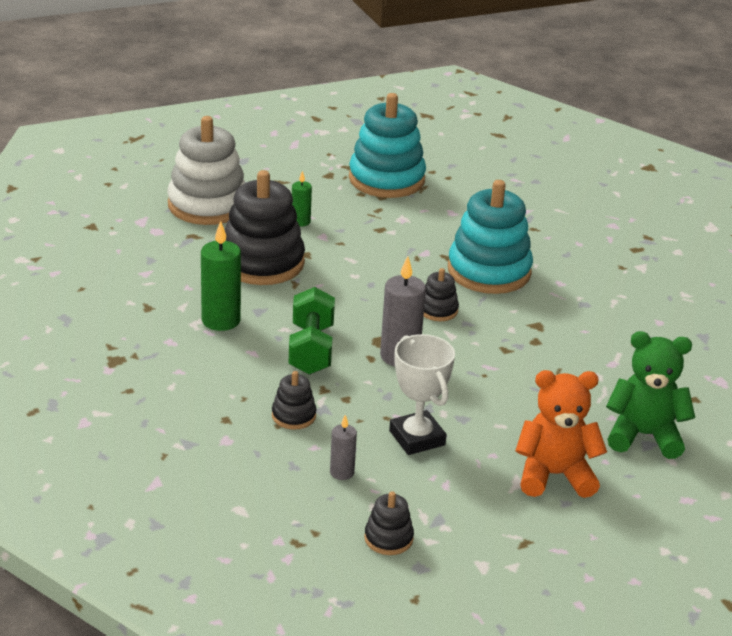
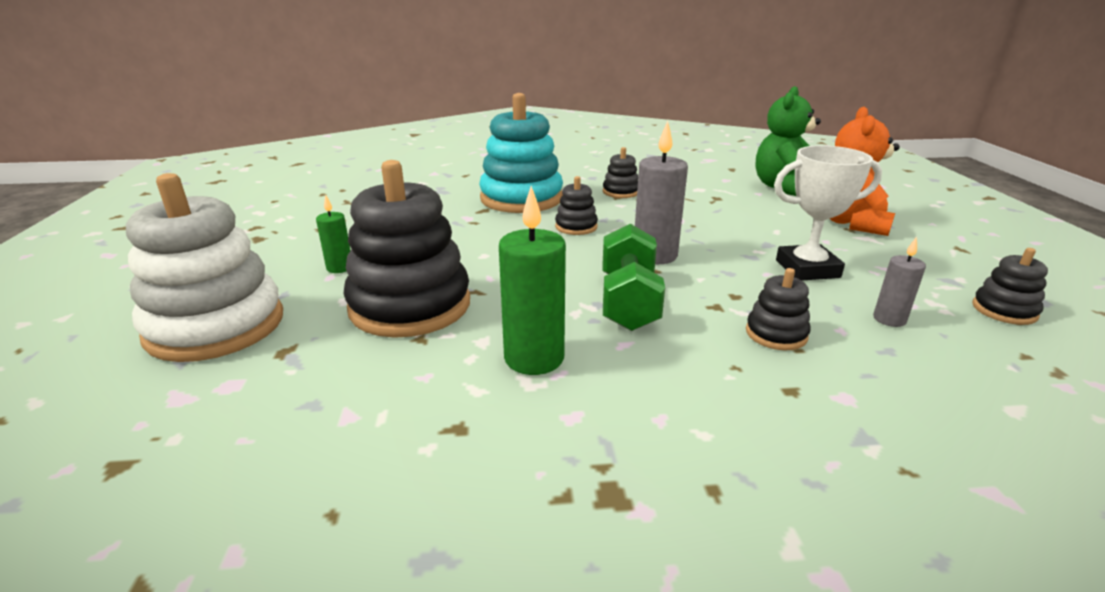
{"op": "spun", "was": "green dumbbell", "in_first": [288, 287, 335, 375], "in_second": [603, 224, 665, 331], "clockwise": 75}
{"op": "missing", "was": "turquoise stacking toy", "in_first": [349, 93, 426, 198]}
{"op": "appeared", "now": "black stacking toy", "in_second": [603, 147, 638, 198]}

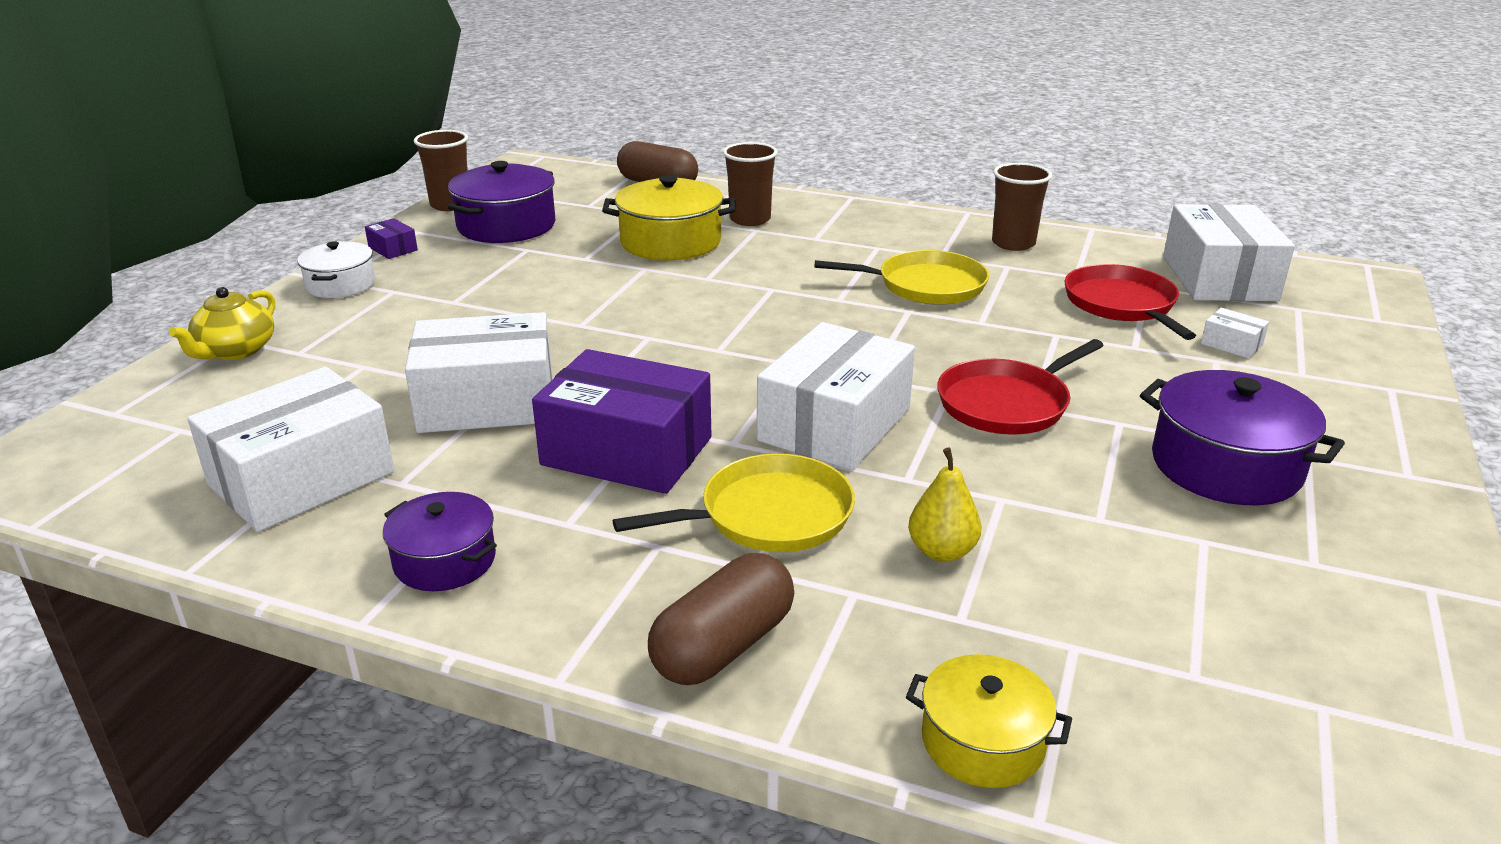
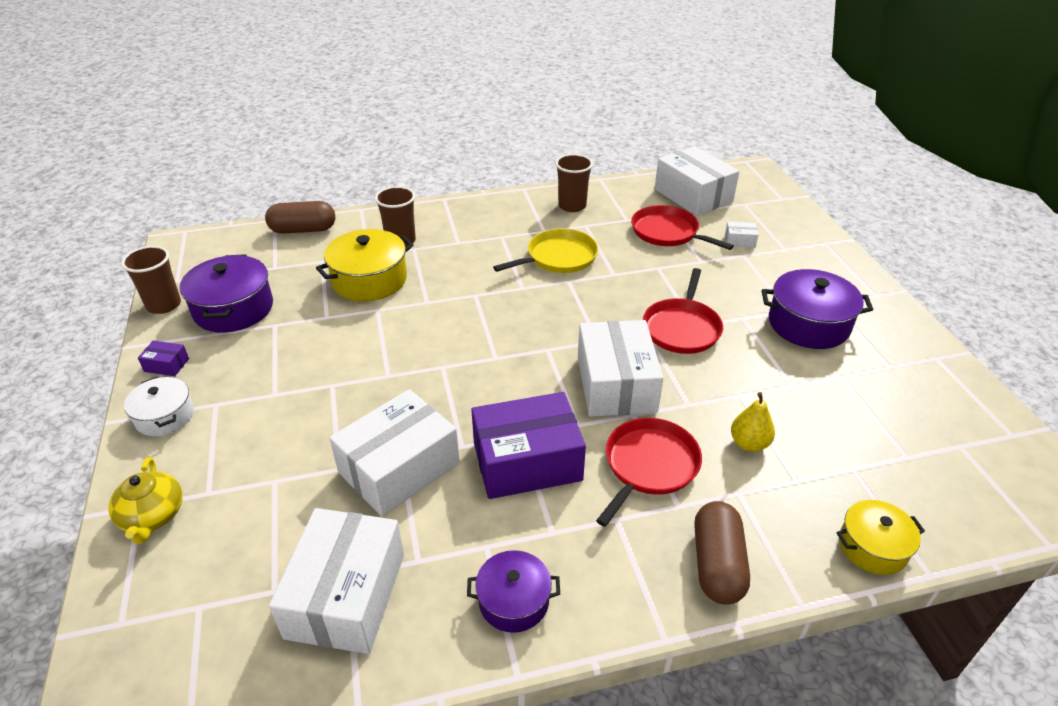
{"op": "colour", "was": "yellow pan", "now": "red pan", "in_first": [613, 454, 855, 552], "in_second": [596, 418, 702, 527]}

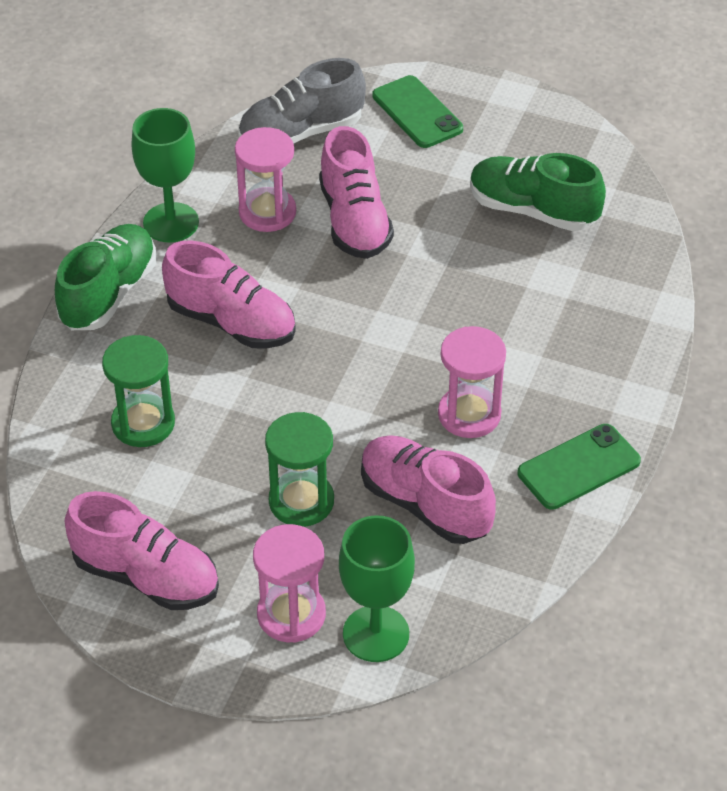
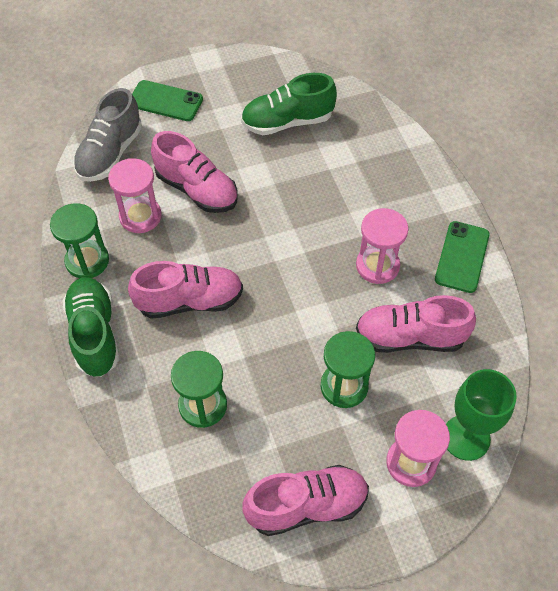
{"op": "exchanged", "was": "green goblet", "now": "green hourglass", "in_first": [132, 108, 199, 242], "in_second": [50, 203, 109, 278]}

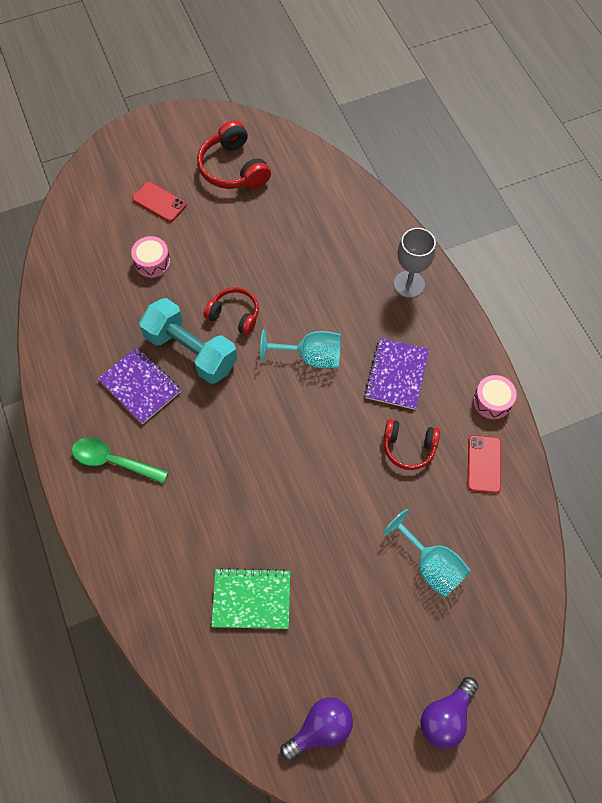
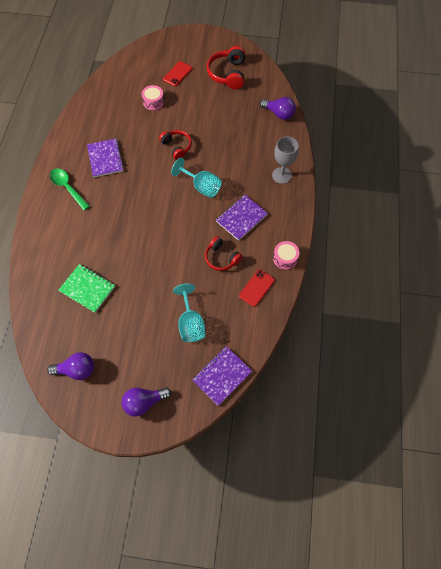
{"op": "spun", "was": "red phone", "in_first": [132, 181, 187, 222], "in_second": [163, 61, 192, 86], "clockwise": 60}
{"op": "missing", "was": "turquoise dumbbell", "in_first": [139, 298, 237, 384]}
{"op": "appeared", "now": "purple notebook", "in_second": [192, 346, 252, 406]}
{"op": "appeared", "now": "purple light bulb", "in_second": [260, 97, 296, 120]}

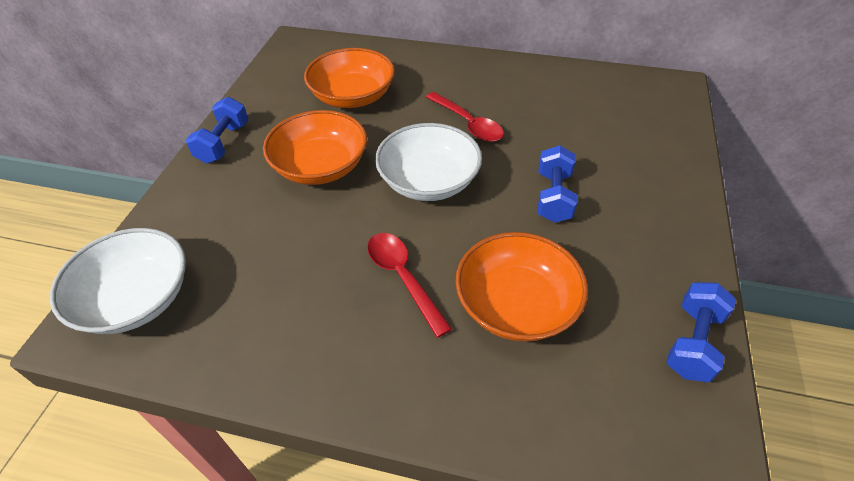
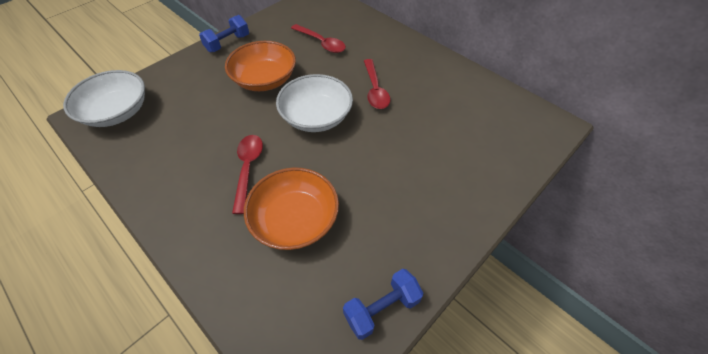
{"op": "exchanged", "was": "orange bowl", "now": "red spoon", "in_first": [304, 48, 395, 108], "in_second": [291, 24, 346, 53]}
{"op": "missing", "was": "blue dumbbell", "in_first": [538, 145, 577, 223]}

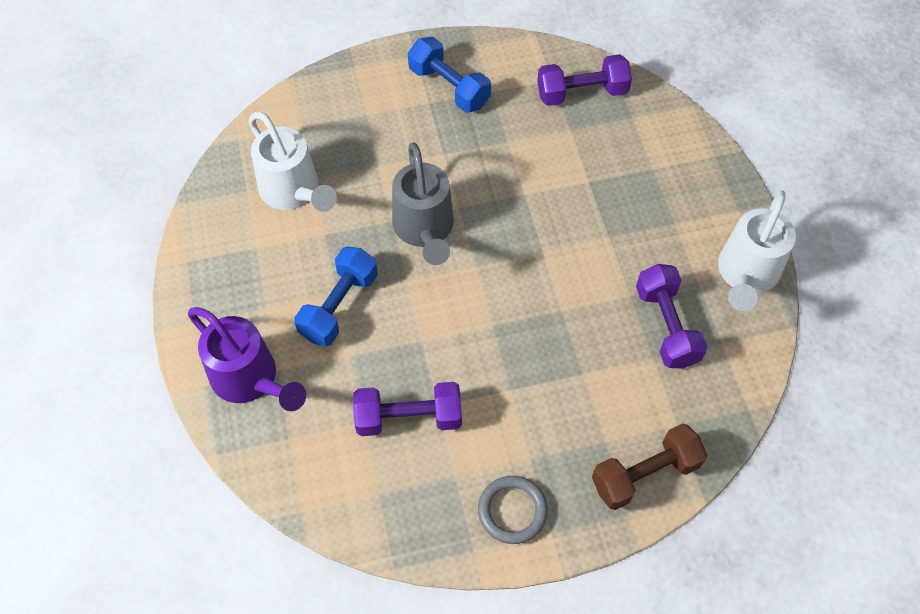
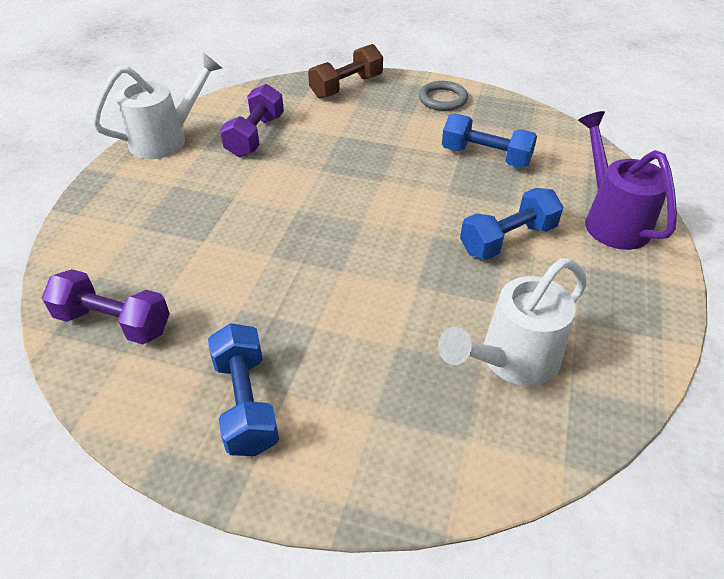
{"op": "spun", "was": "white watering can", "in_first": [249, 112, 337, 212], "in_second": [438, 258, 587, 386], "clockwise": -120}
{"op": "colour", "was": "purple dumbbell", "now": "blue dumbbell", "in_first": [353, 382, 462, 436], "in_second": [442, 113, 537, 168]}
{"op": "missing", "was": "grey watering can", "in_first": [392, 142, 454, 265]}
{"op": "spun", "was": "brown dumbbell", "in_first": [592, 424, 707, 510], "in_second": [308, 44, 383, 99], "clockwise": -45}

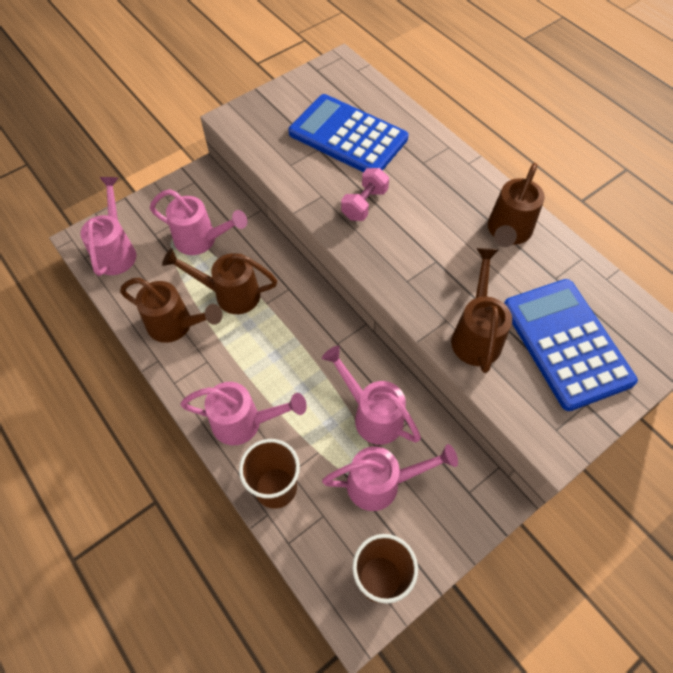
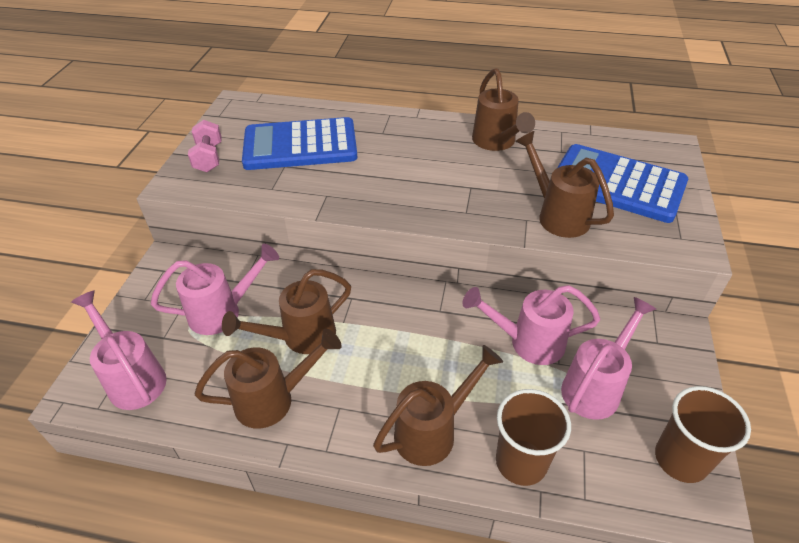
{"op": "colour", "was": "pink watering can", "now": "brown watering can", "in_first": [180, 382, 307, 445], "in_second": [373, 345, 503, 466]}
{"op": "relocated", "was": "pink dumbbell", "in_first": [341, 168, 389, 221], "in_second": [188, 120, 222, 172]}

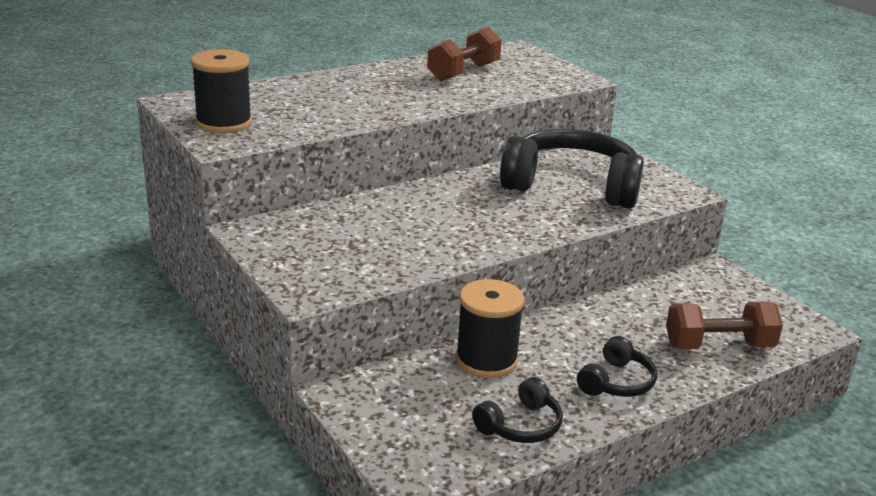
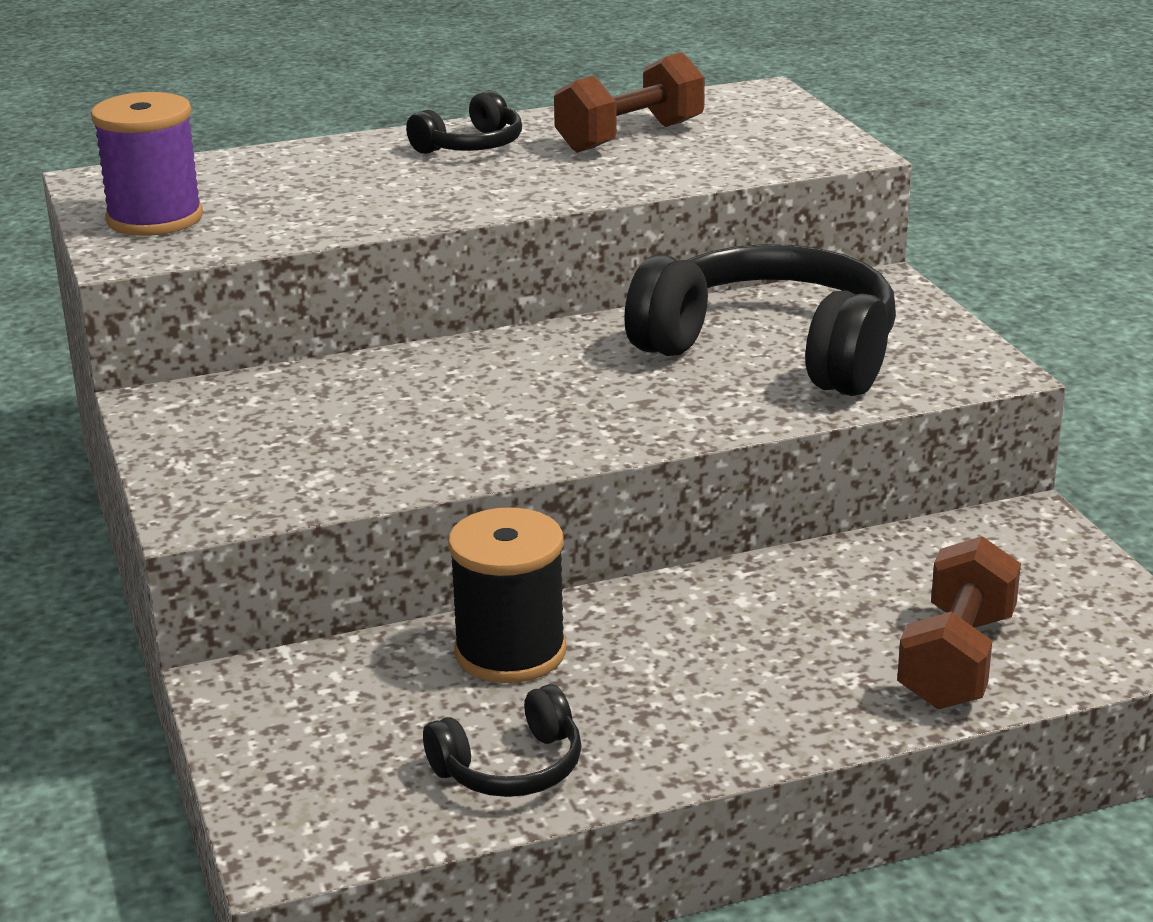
{"op": "colour", "was": "black spool", "now": "purple spool", "in_first": [191, 49, 252, 133], "in_second": [91, 92, 203, 236]}
{"op": "relocated", "was": "black headphones", "in_first": [577, 336, 657, 397], "in_second": [406, 90, 522, 154]}
{"op": "spun", "was": "brown dumbbell", "in_first": [666, 302, 783, 350], "in_second": [897, 536, 1021, 709], "clockwise": -75}

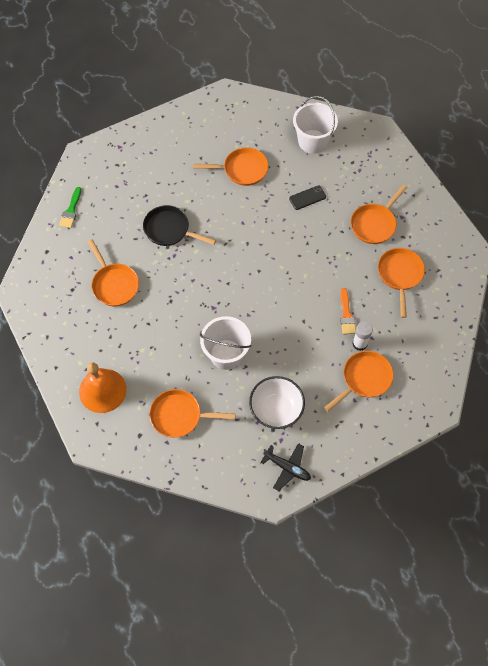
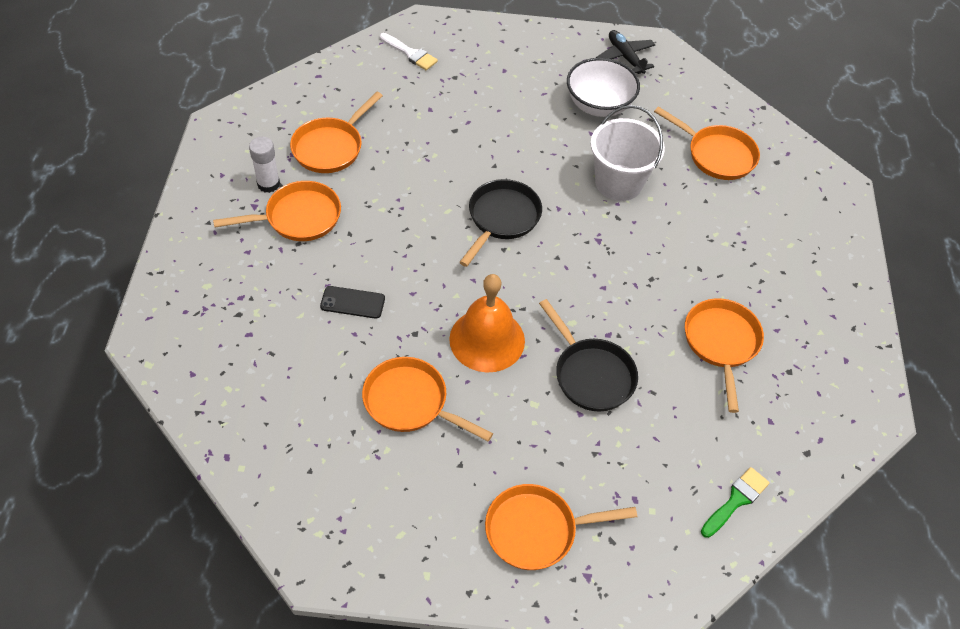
{"op": "relocated", "was": "orange bell", "in_first": [79, 363, 127, 413], "in_second": [449, 274, 525, 372]}
{"op": "missing", "was": "white bucket", "in_first": [293, 96, 338, 154]}
{"op": "relocated", "was": "orange pan", "in_first": [324, 351, 394, 412], "in_second": [485, 484, 637, 570]}
{"op": "missing", "was": "orange brush", "in_first": [340, 288, 356, 334]}
{"op": "relocated", "was": "white glue stick", "in_first": [352, 321, 373, 351], "in_second": [249, 137, 280, 193]}
{"op": "appeared", "now": "white brush", "in_second": [380, 33, 438, 70]}
{"op": "appeared", "now": "black pan", "in_second": [459, 179, 542, 267]}

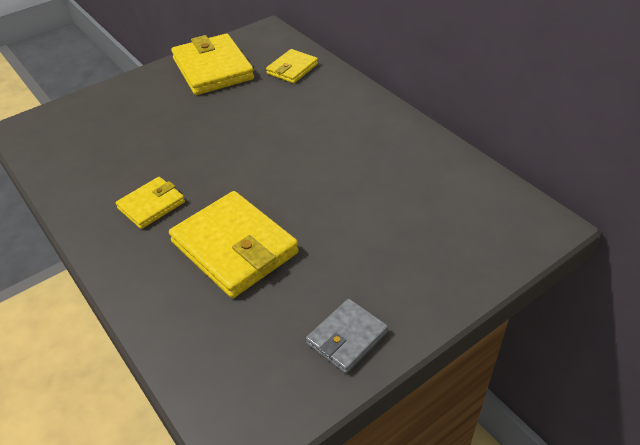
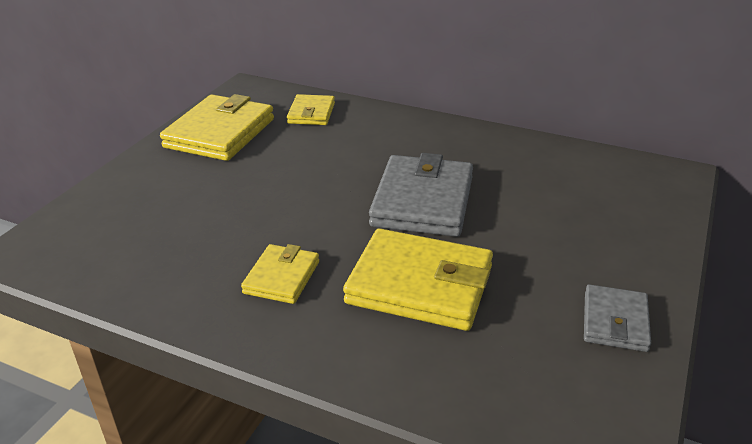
{"op": "spun", "was": "yellow wallet", "in_first": [171, 34, 254, 95], "in_second": [160, 94, 274, 161], "clockwise": 75}
{"op": "appeared", "now": "grey wallet", "in_second": [369, 153, 473, 237]}

